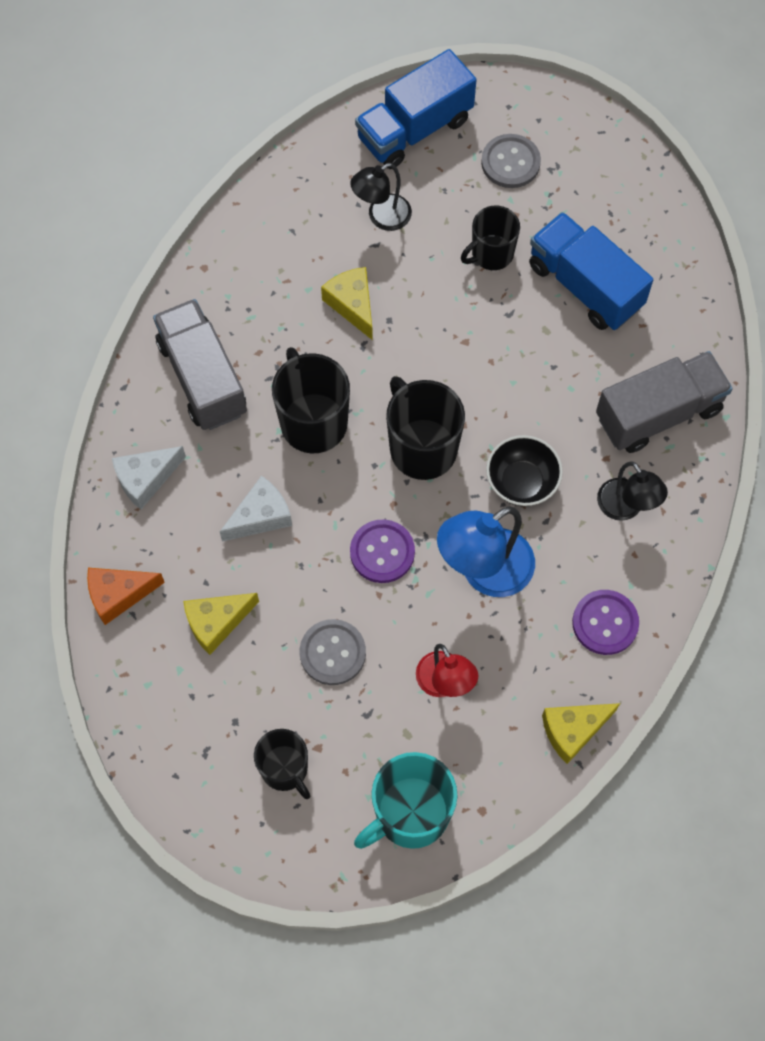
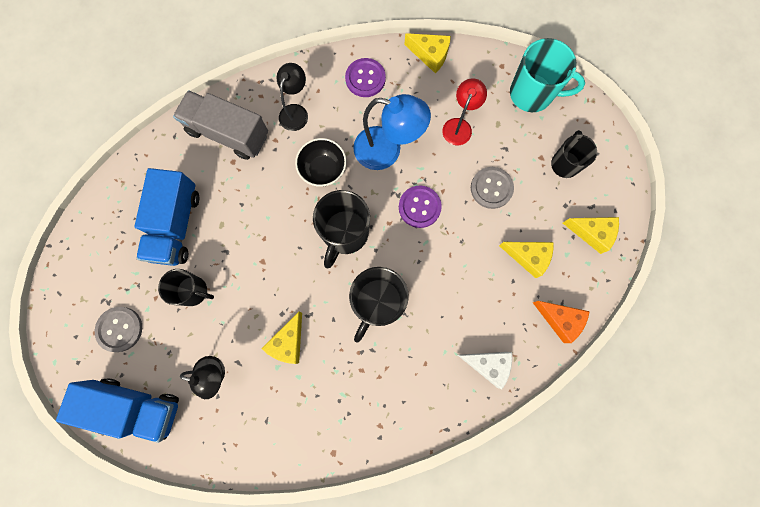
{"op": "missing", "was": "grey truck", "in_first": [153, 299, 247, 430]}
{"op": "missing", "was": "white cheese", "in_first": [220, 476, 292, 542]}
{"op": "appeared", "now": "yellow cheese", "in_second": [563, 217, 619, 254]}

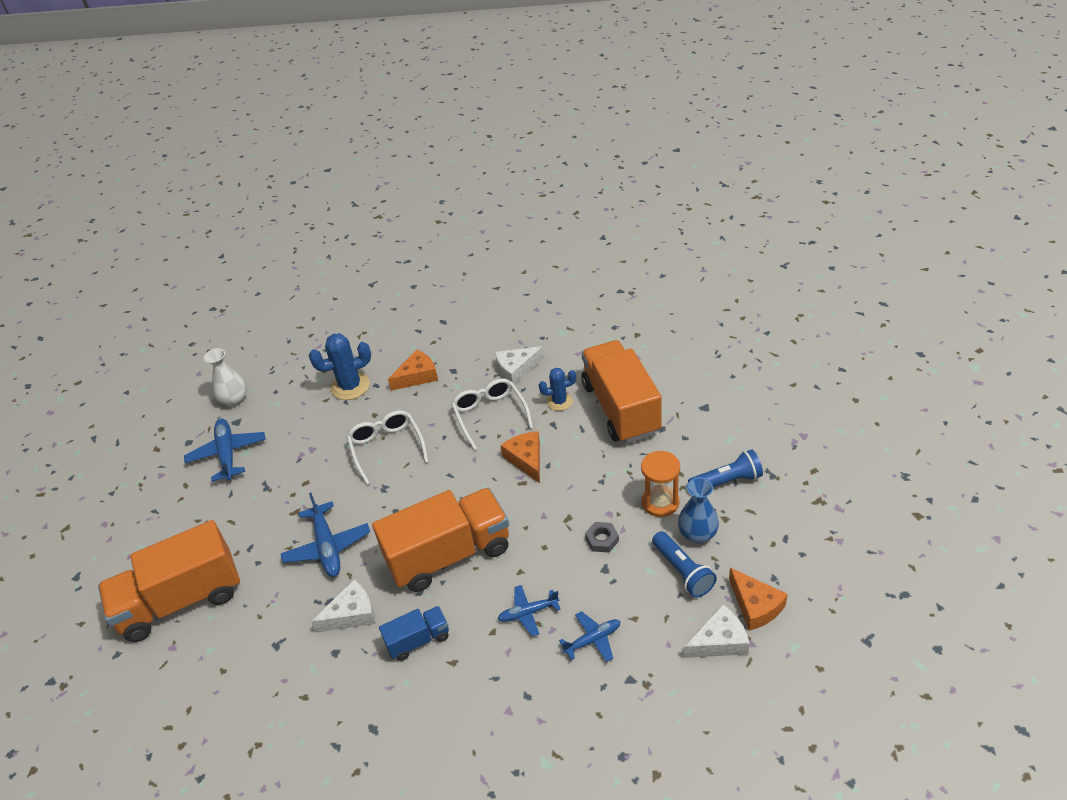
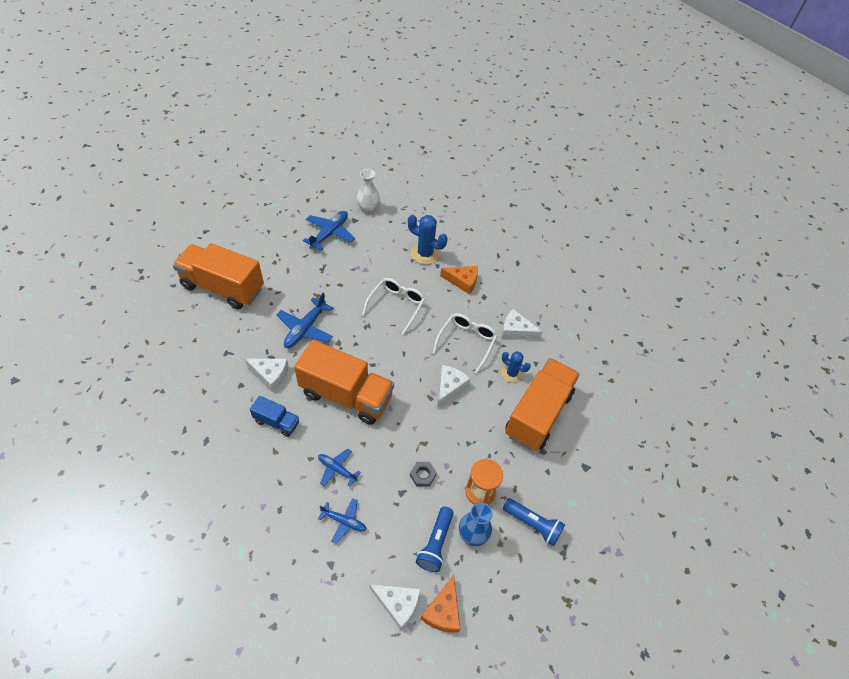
{"op": "colour", "was": "orange cheese", "now": "white cheese", "in_first": [500, 431, 540, 483], "in_second": [438, 365, 471, 407]}

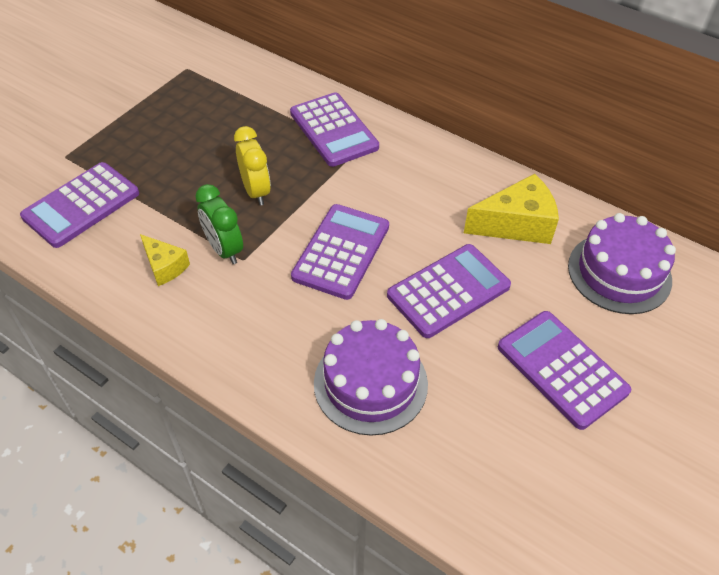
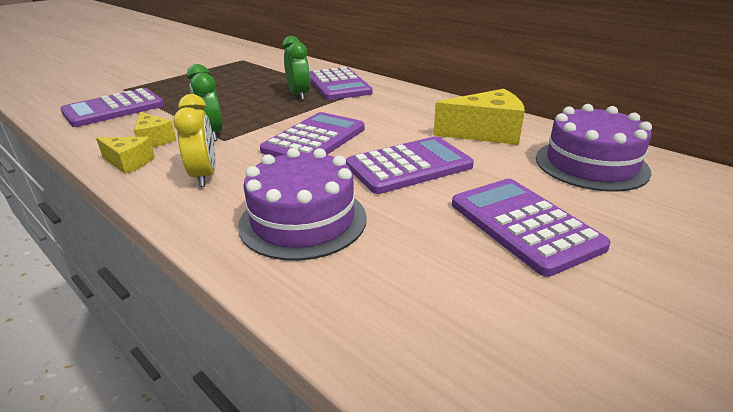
{"op": "relocated", "was": "yellow clock", "in_first": [234, 126, 271, 206], "in_second": [173, 94, 216, 187]}
{"op": "appeared", "now": "yellow cheese", "in_second": [96, 137, 155, 174]}
{"op": "appeared", "now": "green clock", "in_second": [283, 36, 310, 100]}

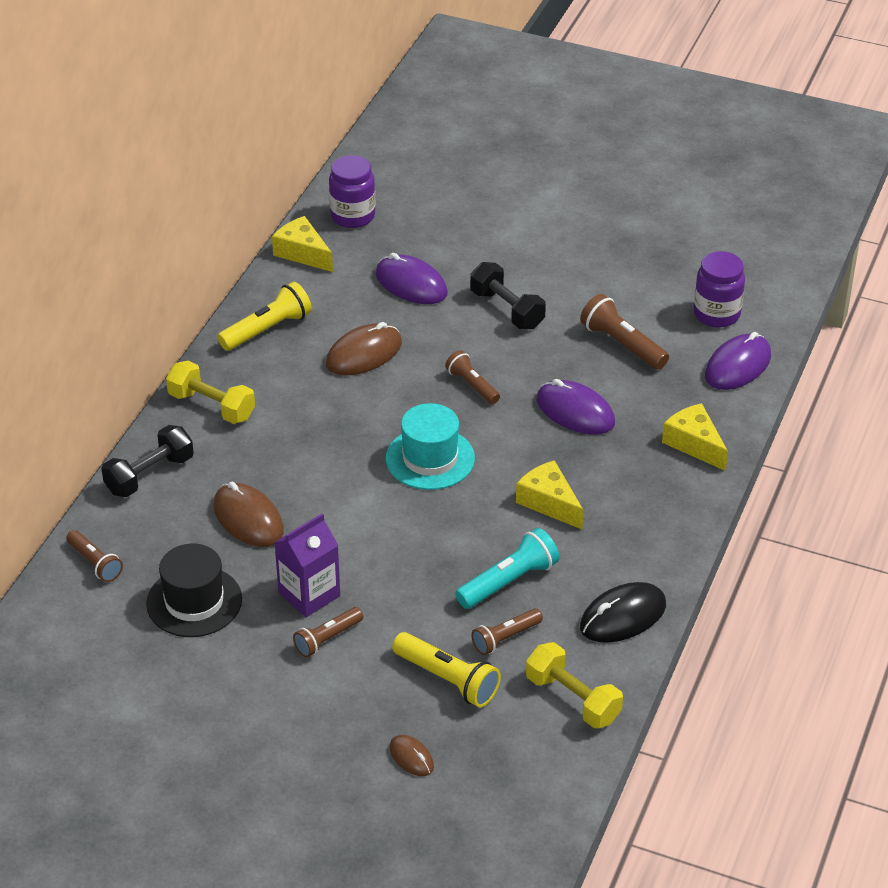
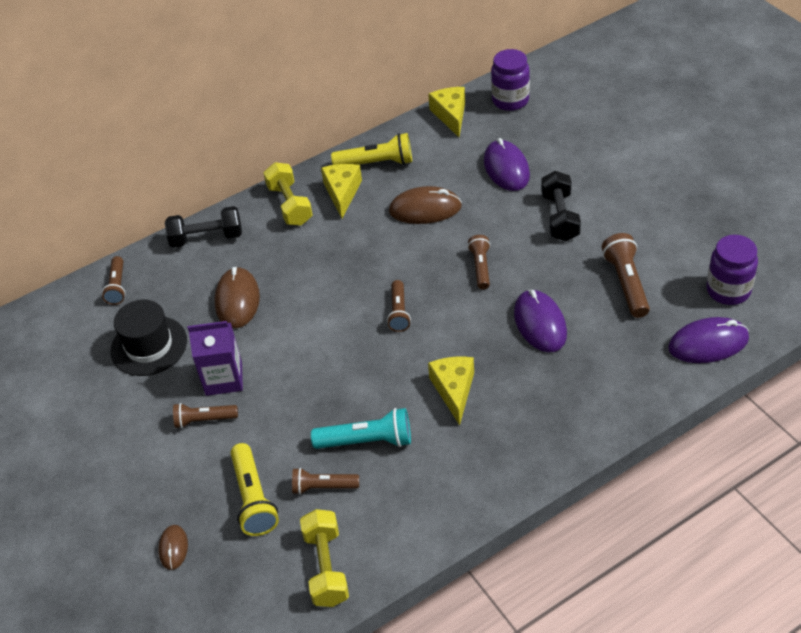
{"op": "exchanged", "was": "turquoise hat", "now": "brown flashlight", "in_first": [386, 403, 475, 490], "in_second": [387, 280, 411, 332]}
{"op": "missing", "was": "black mouse", "in_first": [580, 582, 666, 643]}
{"op": "relocated", "was": "yellow cheese", "in_first": [662, 403, 728, 471], "in_second": [321, 164, 362, 218]}

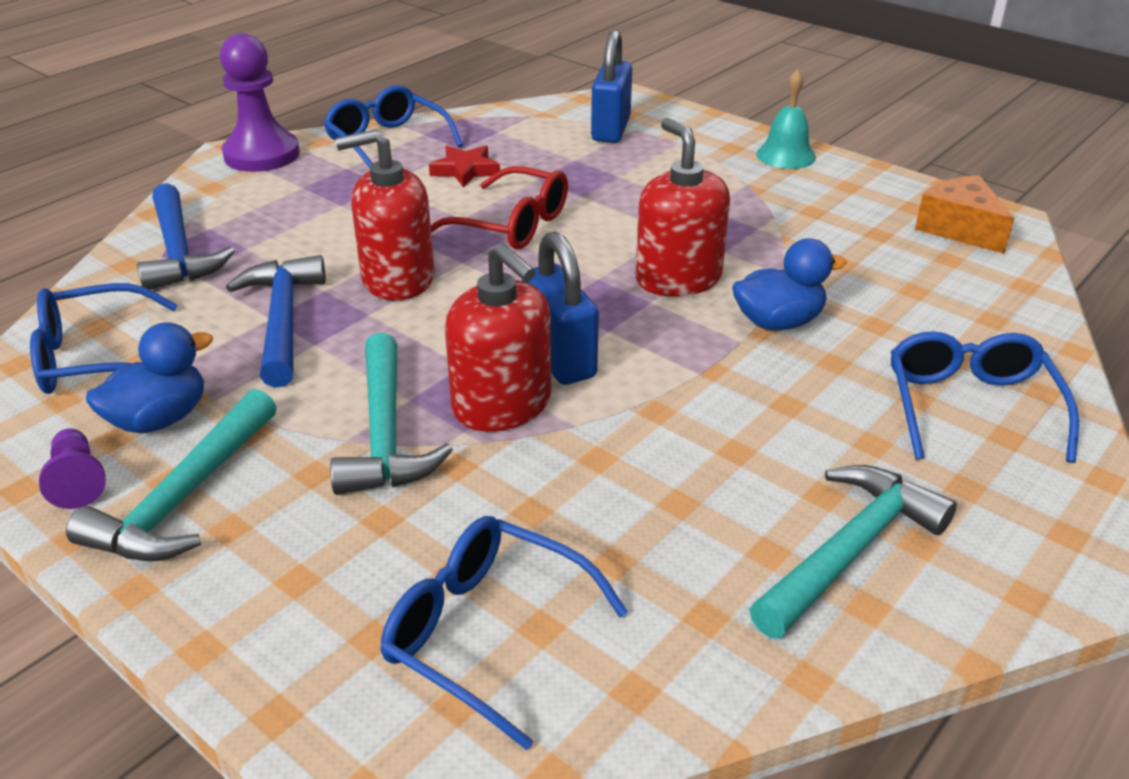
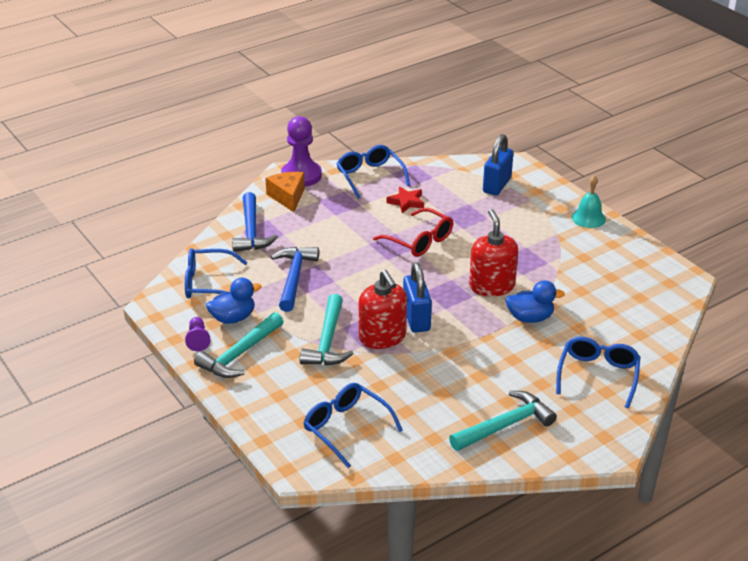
{"op": "missing", "was": "red soap dispenser", "in_first": [335, 129, 434, 300]}
{"op": "relocated", "was": "orange cheese", "in_first": [915, 175, 1014, 254], "in_second": [265, 172, 305, 212]}

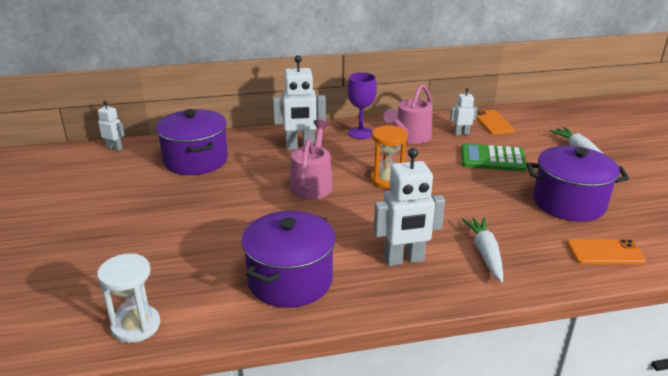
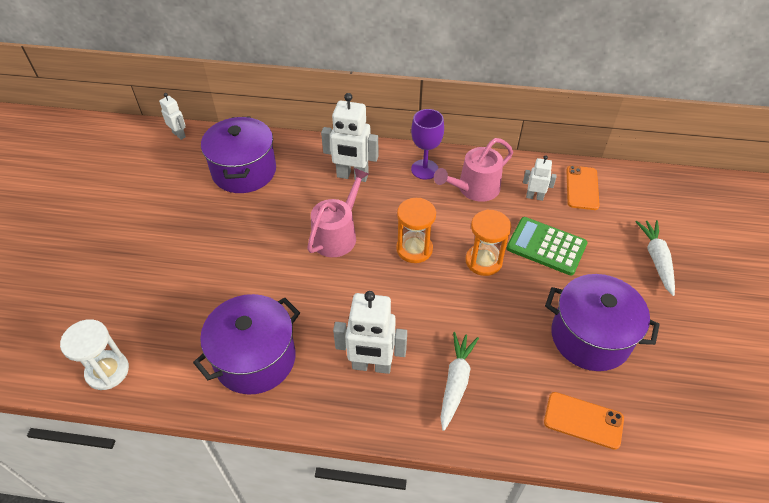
{"op": "appeared", "now": "orange hourglass", "in_second": [466, 210, 511, 276]}

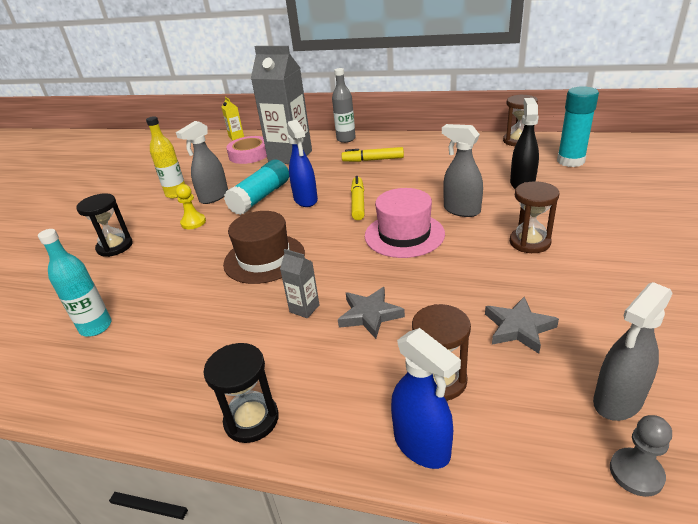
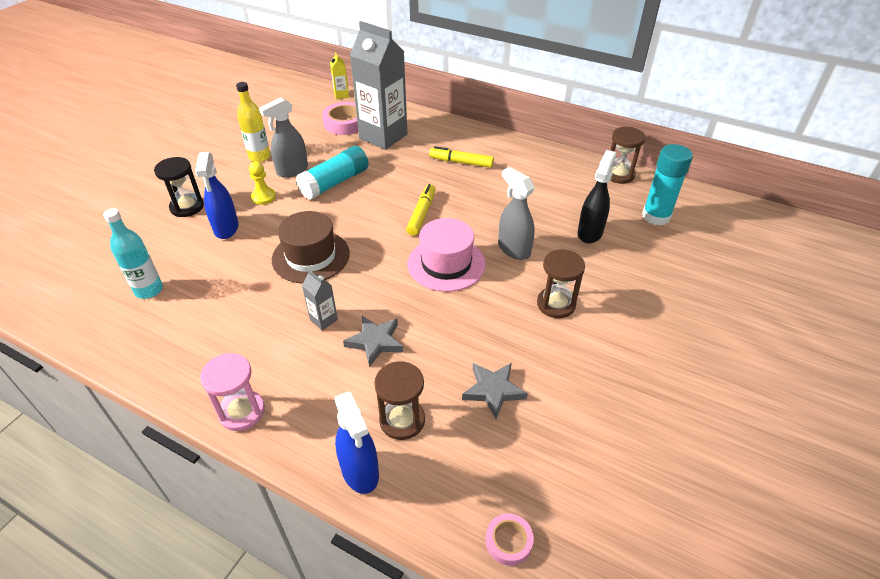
{"op": "colour", "was": "black hourglass", "now": "pink hourglass", "in_first": [204, 343, 279, 443], "in_second": [200, 353, 265, 431]}
{"op": "relocated", "was": "blue spray bottle", "in_first": [287, 120, 318, 207], "in_second": [195, 152, 239, 239]}
{"op": "missing", "was": "grey bottle", "in_first": [332, 68, 356, 143]}
{"op": "missing", "was": "grey spray bottle", "in_first": [593, 282, 673, 421]}
{"op": "exchanged", "was": "grey pawn", "now": "pink tape", "in_first": [610, 415, 672, 497], "in_second": [486, 513, 534, 566]}

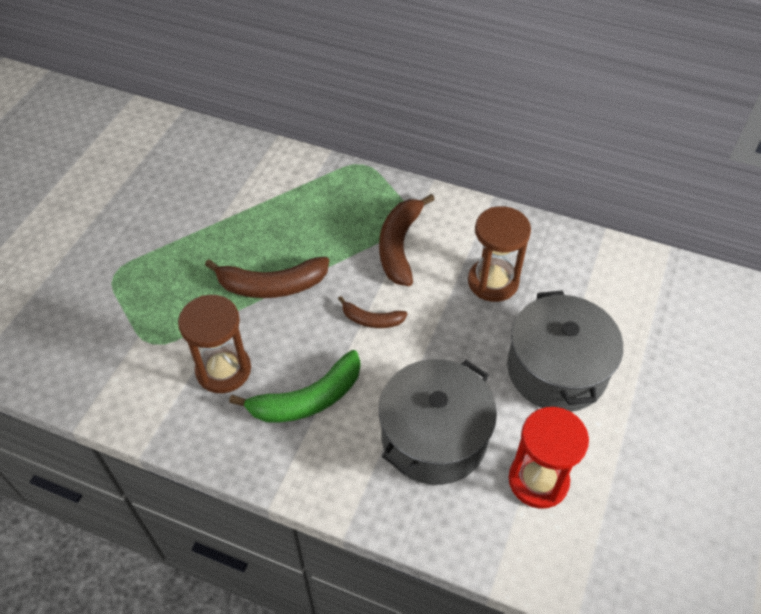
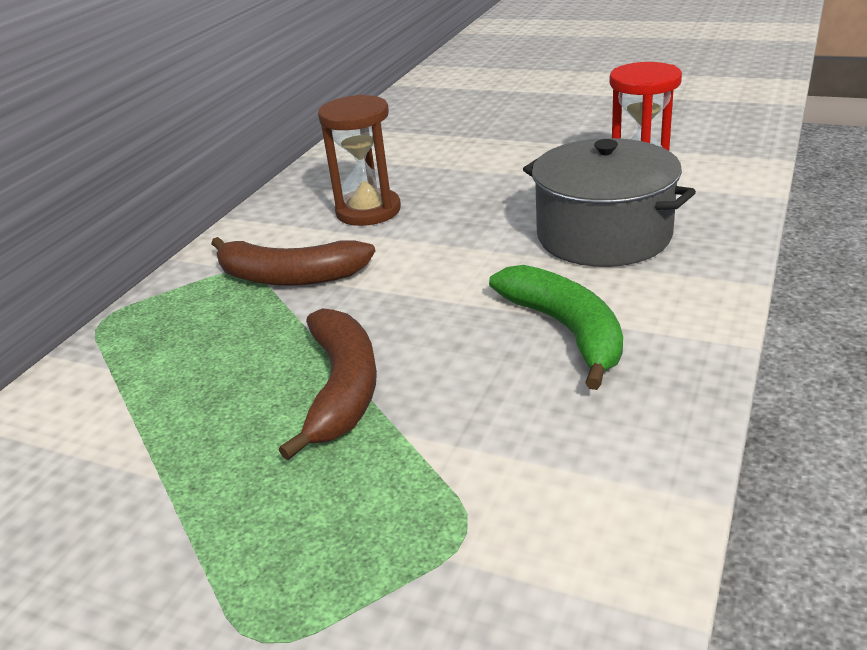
{"op": "missing", "was": "brown hourglass", "in_first": [178, 295, 251, 393]}
{"op": "missing", "was": "brown banana", "in_first": [338, 296, 408, 328]}
{"op": "missing", "was": "grey pot", "in_first": [507, 291, 623, 412]}

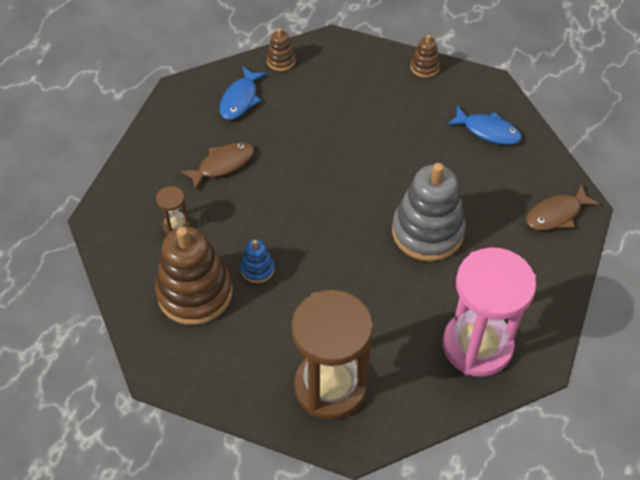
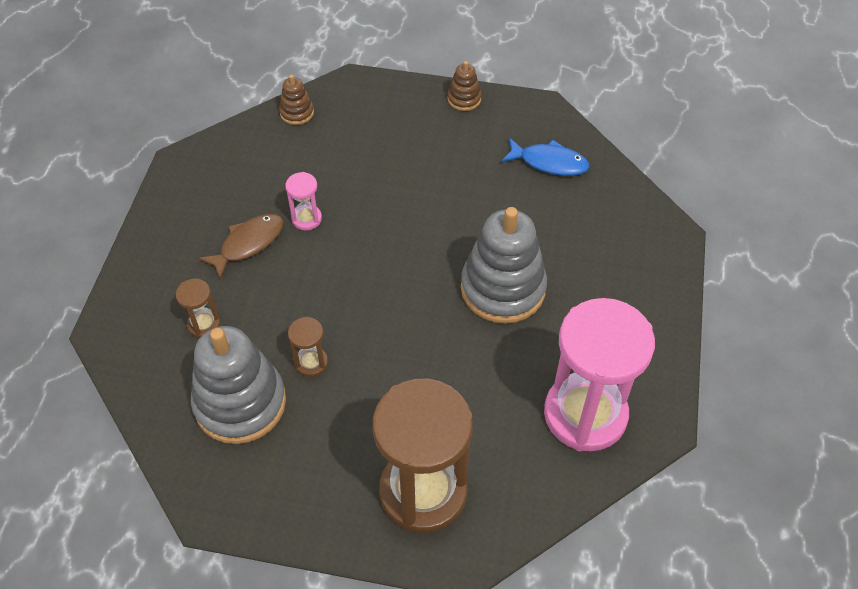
{"op": "colour", "was": "brown stacking toy", "now": "grey stacking toy", "in_first": [155, 227, 233, 325], "in_second": [191, 326, 286, 444]}
{"op": "missing", "was": "blue fish", "in_first": [219, 66, 267, 120]}
{"op": "exchanged", "was": "blue stacking toy", "now": "brown hourglass", "in_first": [240, 240, 275, 283], "in_second": [288, 317, 328, 377]}
{"op": "missing", "was": "brown fish", "in_first": [526, 184, 600, 230]}
{"op": "appeared", "now": "pink hourglass", "in_second": [285, 172, 322, 230]}

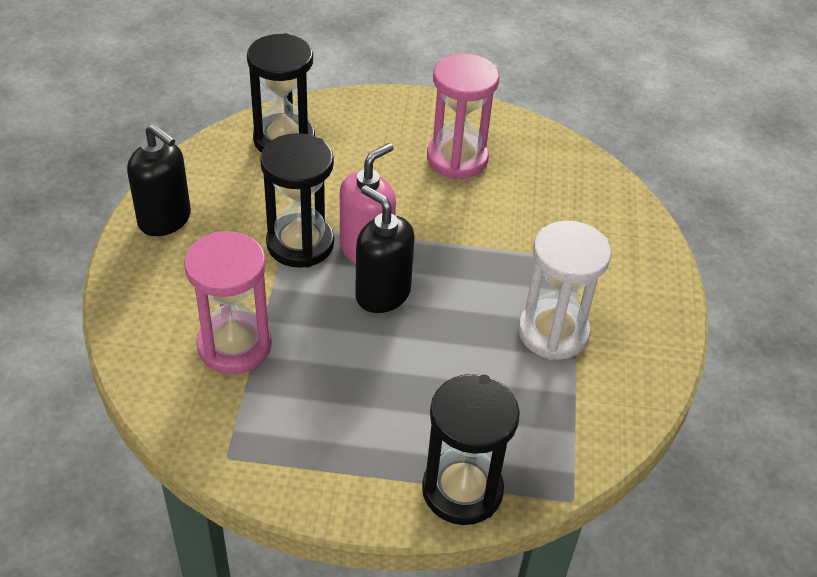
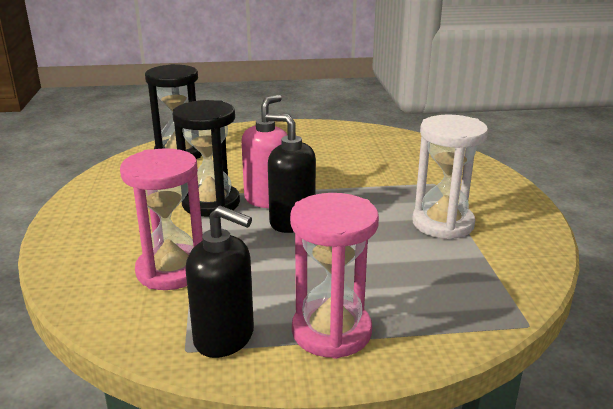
{"op": "relocated", "was": "black soap dispenser", "in_first": [127, 124, 191, 236], "in_second": [186, 206, 254, 358]}
{"op": "missing", "was": "black hourglass", "in_first": [422, 374, 520, 525]}
{"op": "relocated", "was": "pink hourglass", "in_first": [427, 53, 499, 179], "in_second": [290, 193, 379, 359]}

